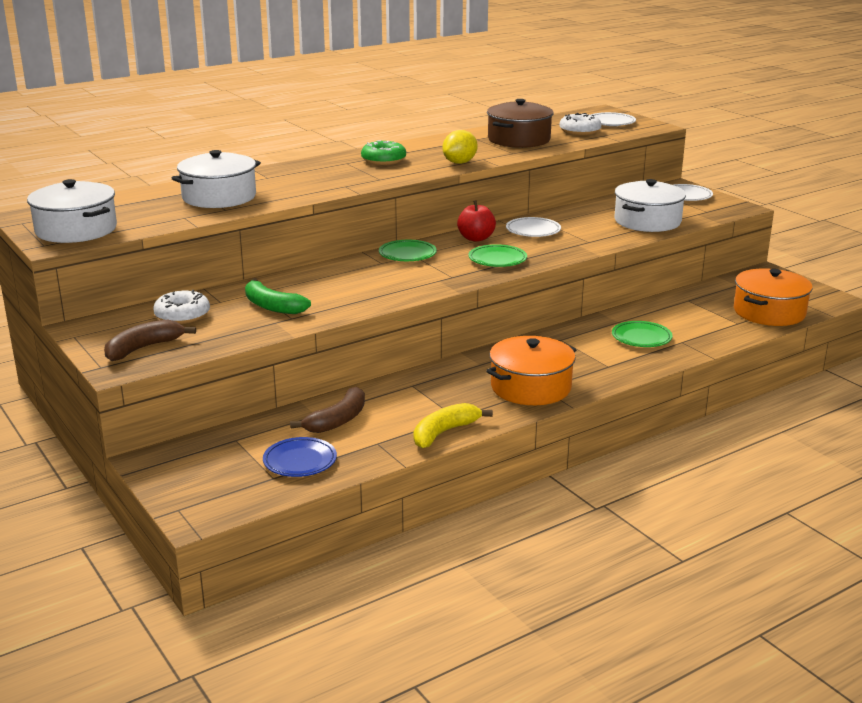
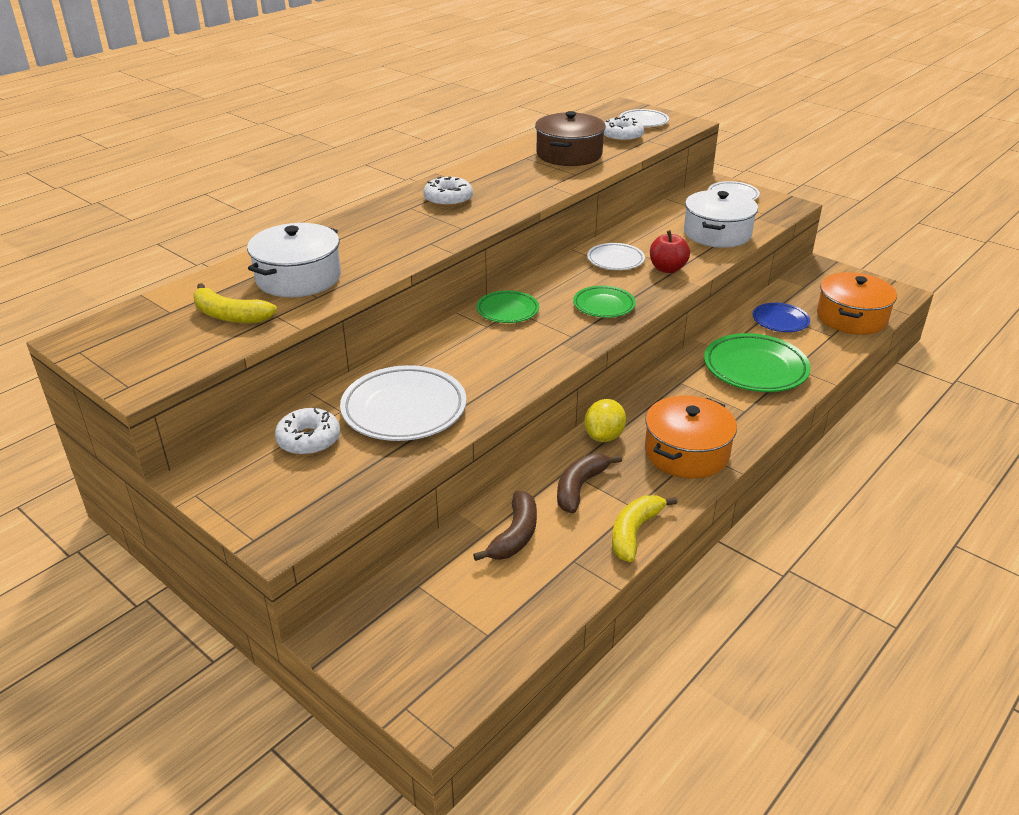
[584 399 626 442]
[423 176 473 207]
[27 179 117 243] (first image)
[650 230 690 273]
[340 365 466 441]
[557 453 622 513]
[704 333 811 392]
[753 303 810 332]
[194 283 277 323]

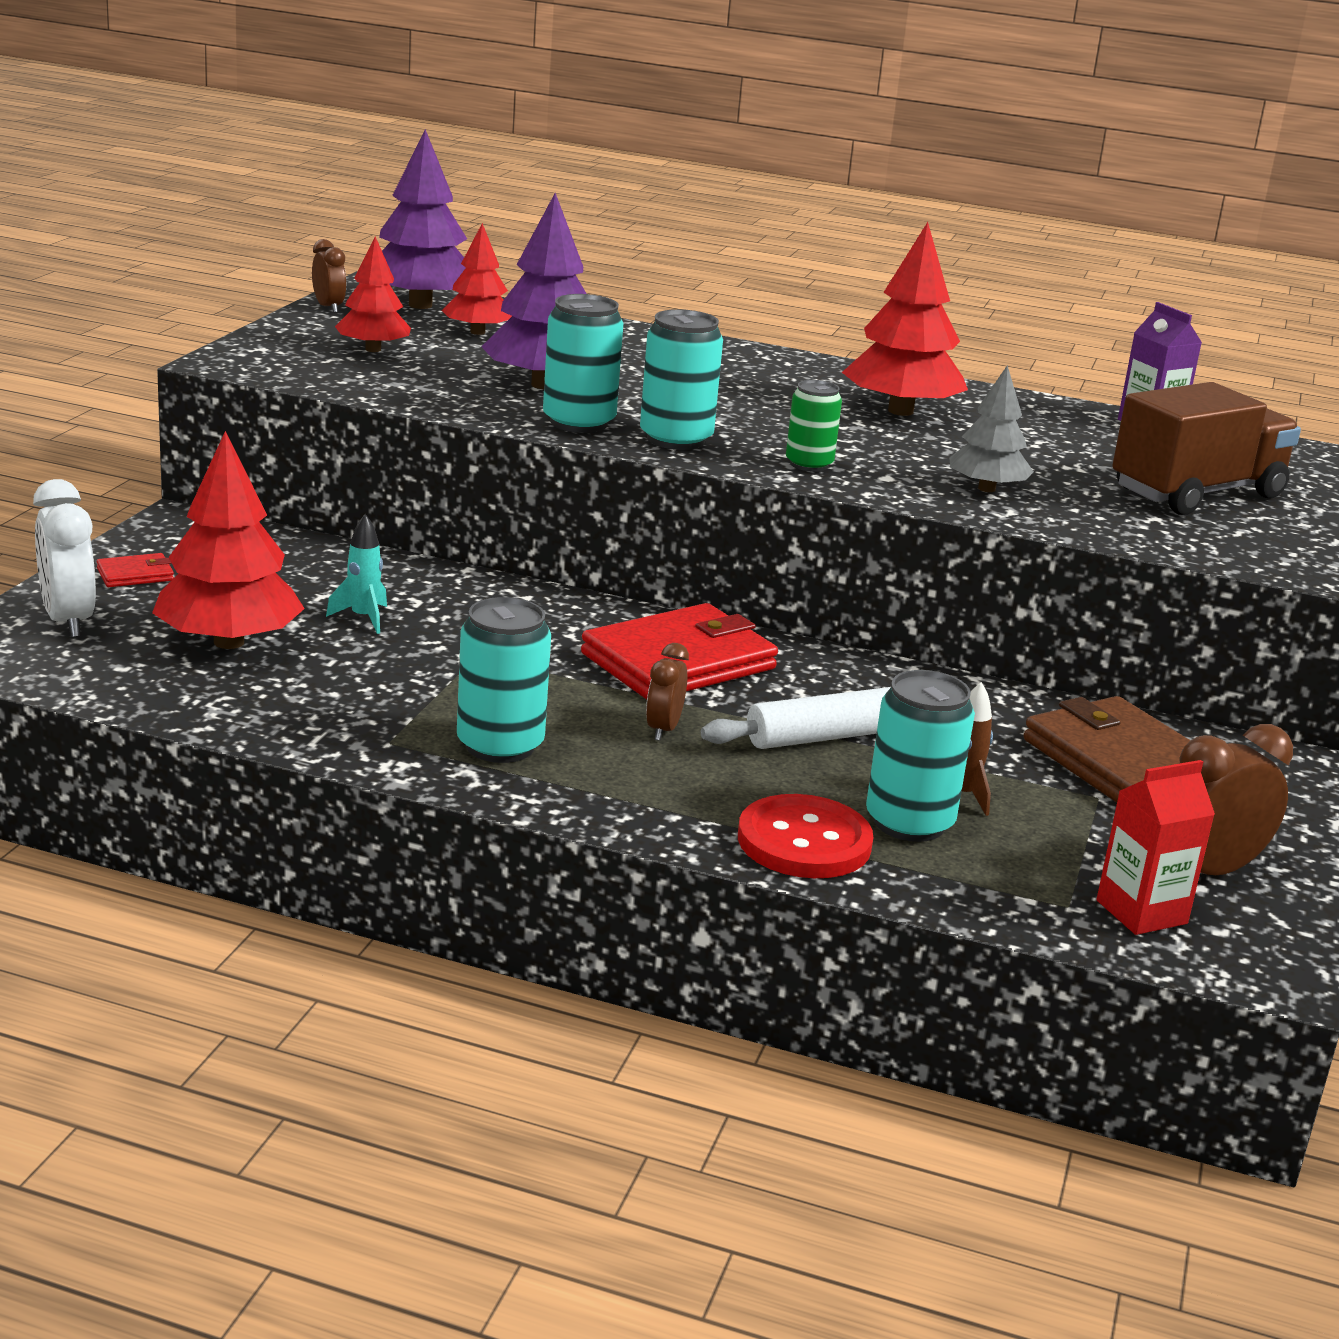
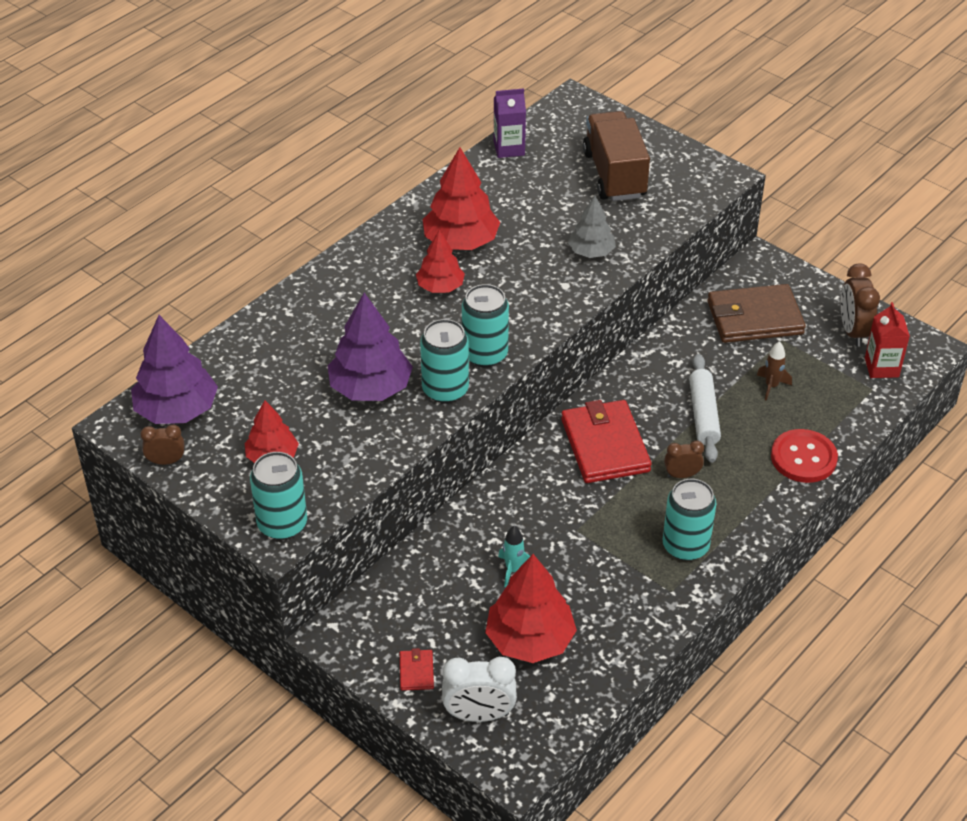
[416 230 465 293]
[786 380 842 472] (first image)
[664 440 704 478]
[250 452 307 540]

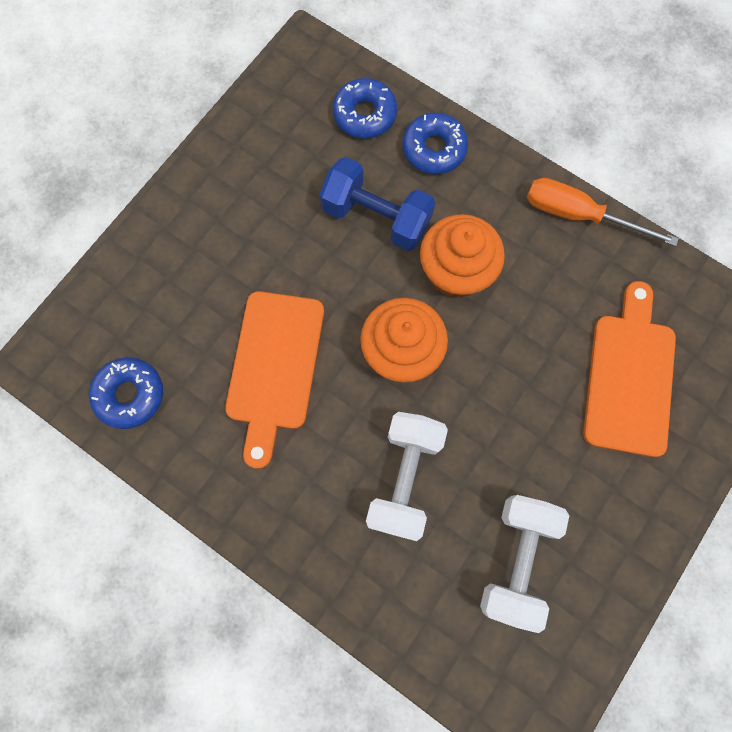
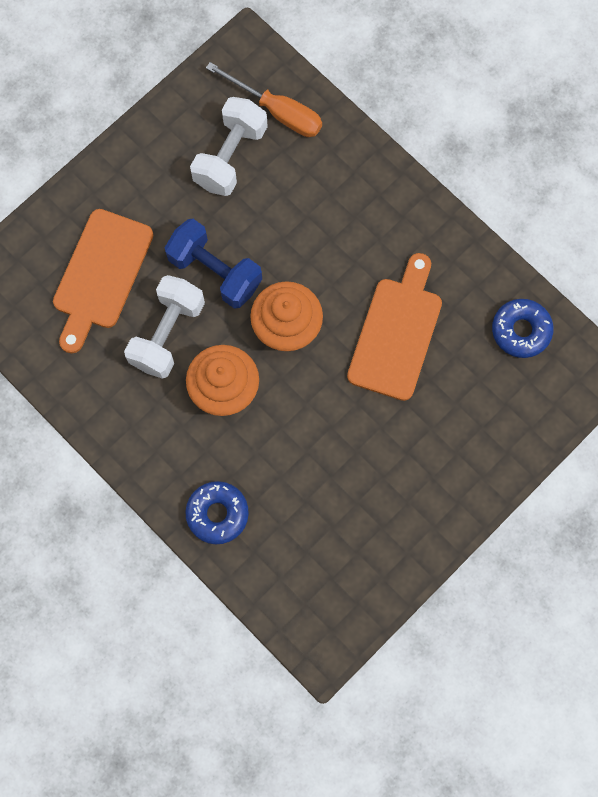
[333 78 397 139] (first image)
[165 219 262 309]
[206 62 322 137]
[124 275 205 379]

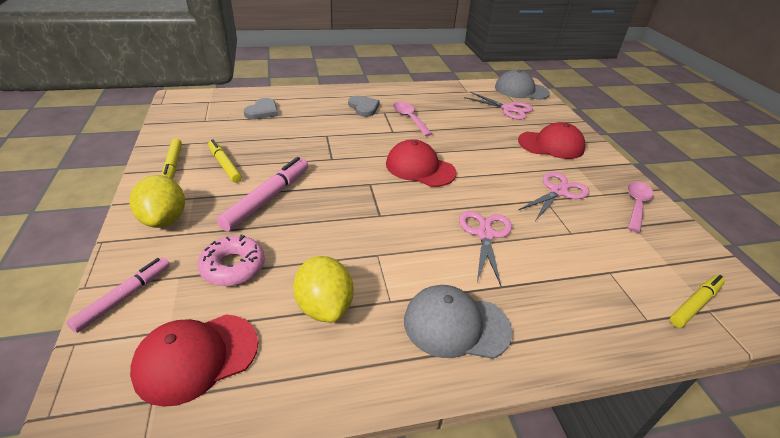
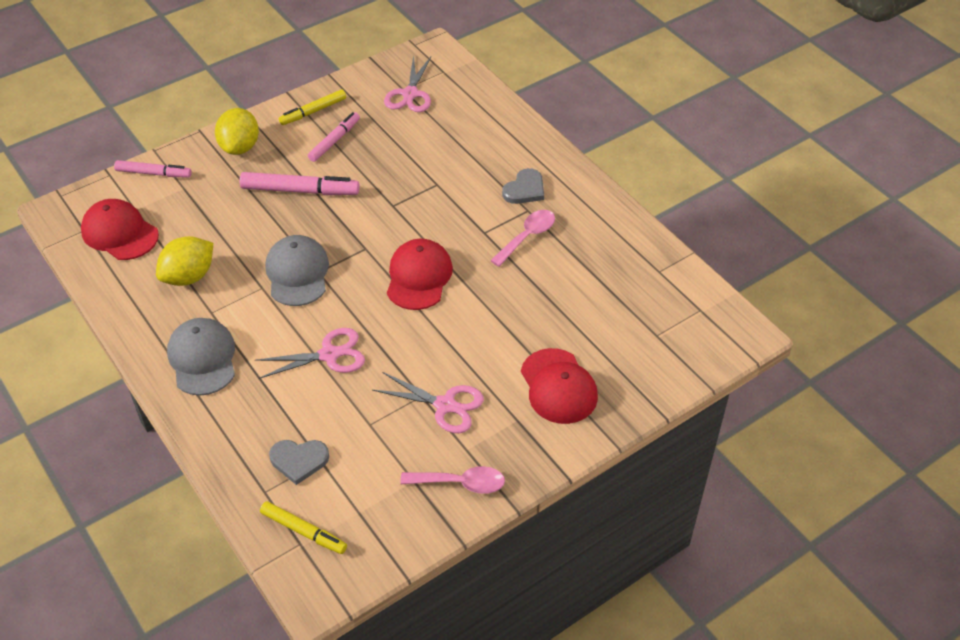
[265 235 329 306]
[384 55 431 112]
[269 440 329 485]
[308 112 360 162]
[215 108 259 155]
[198 234 265 286] (first image)

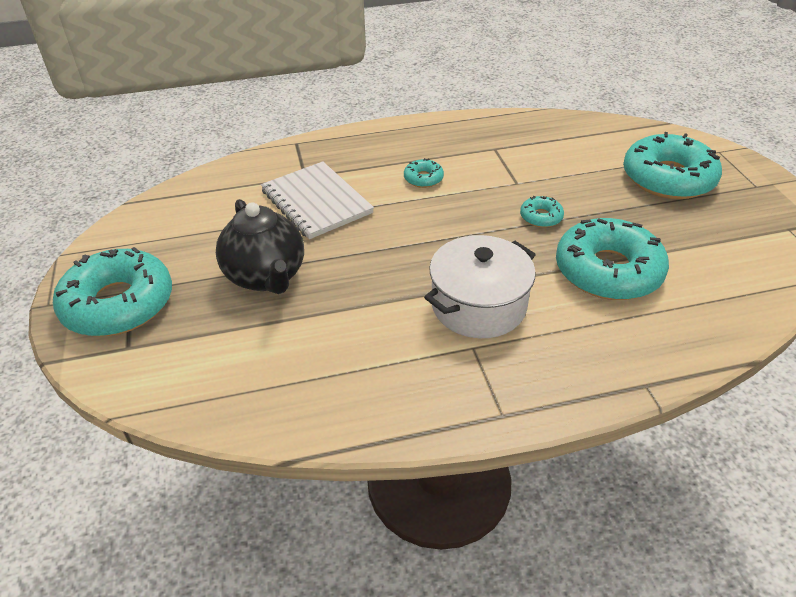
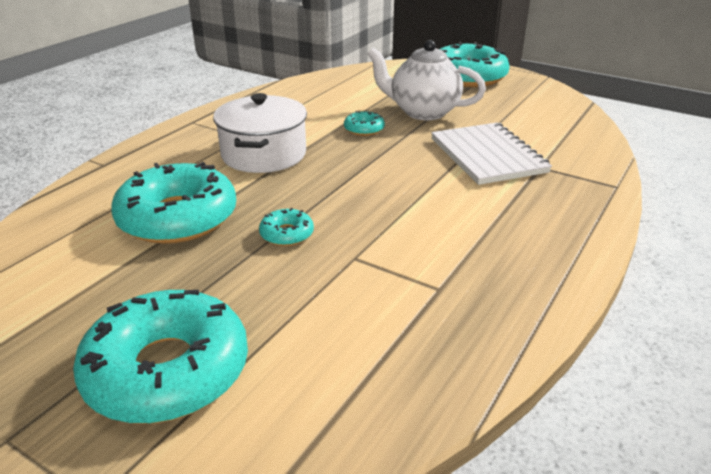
[344 111 385 136]
[431 123 552 185]
[367 40 486 120]

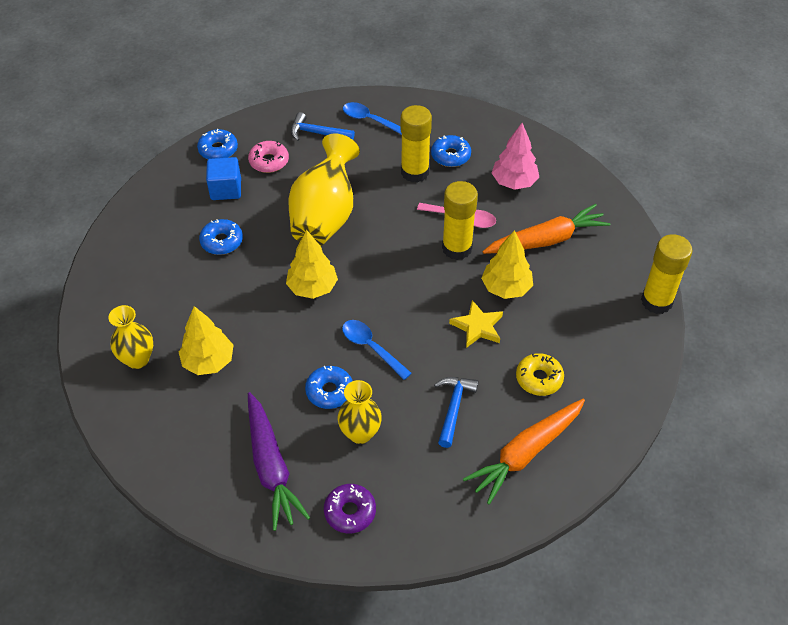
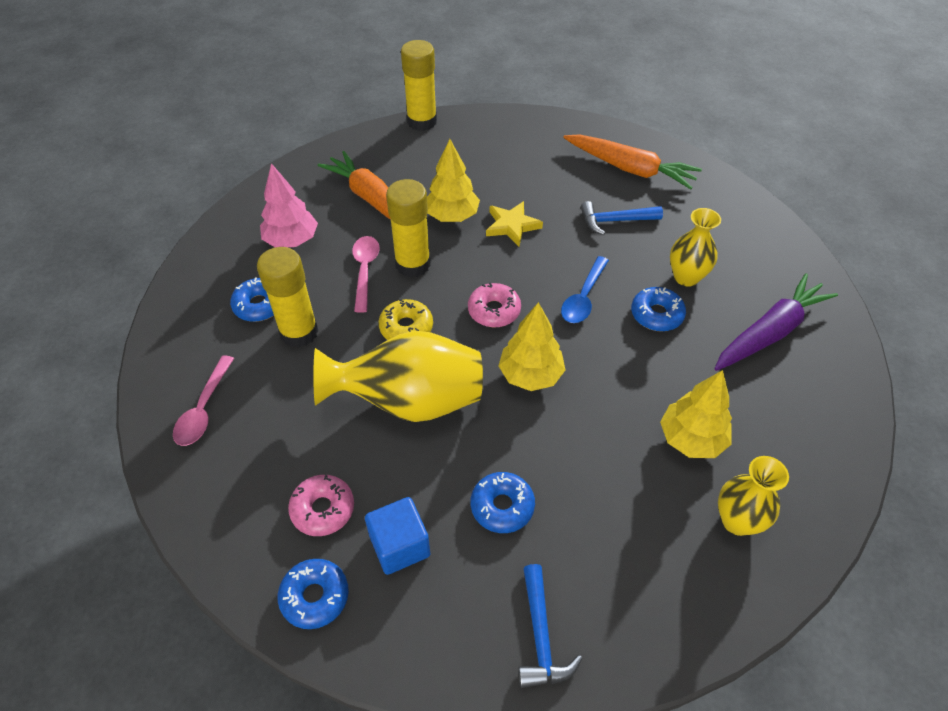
[173 355 234 446]
[518 564 583 688]
[378 299 433 340]
[324 484 376 533] (first image)
[468 283 521 327]

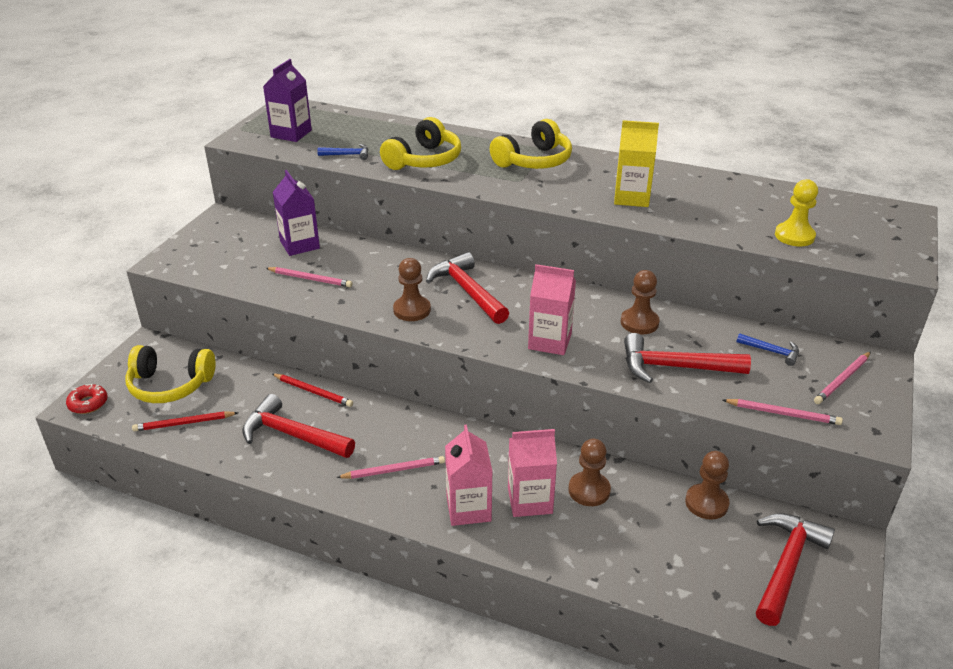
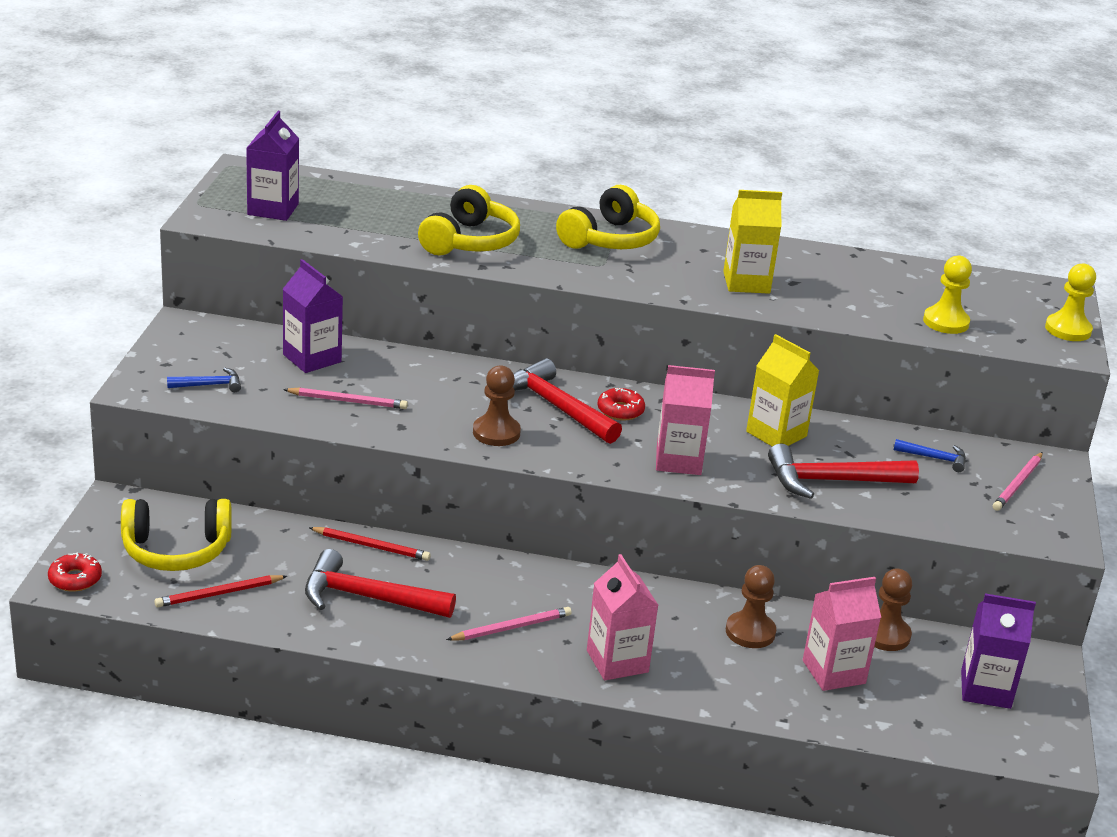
[167 367 241 392]
[746 334 819 446]
[723 399 843 425] (first image)
[803 577 881 691]
[961 594 1036 709]
[1045 263 1096 341]
[597 388 645 420]

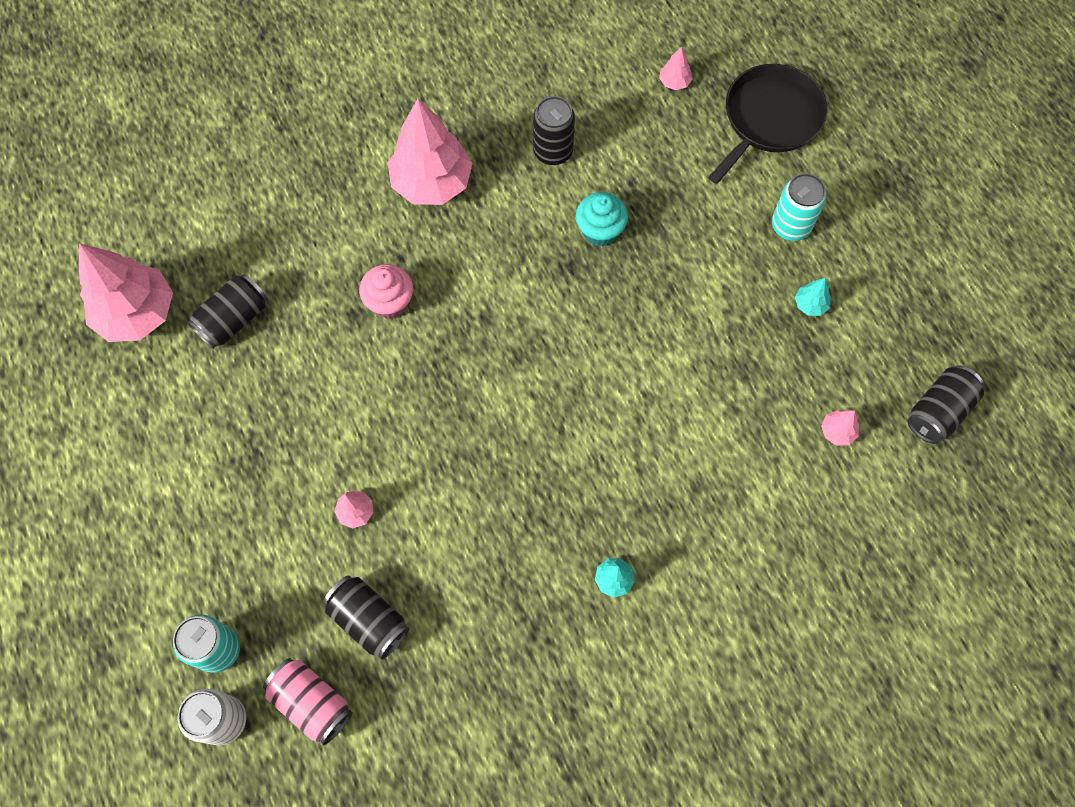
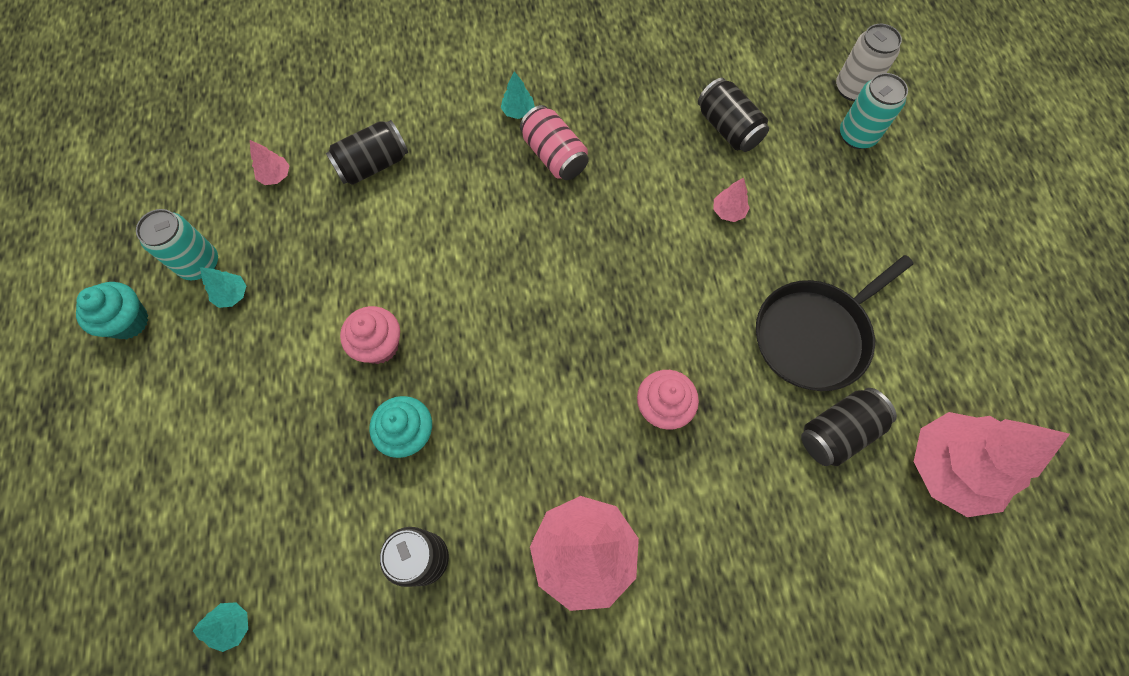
[193 602 248 652]
[756 255 914 391]
[136 209 218 281]
[326 120 408 185]
[520 105 589 180]
[76 282 148 339]
[340 306 400 364]

